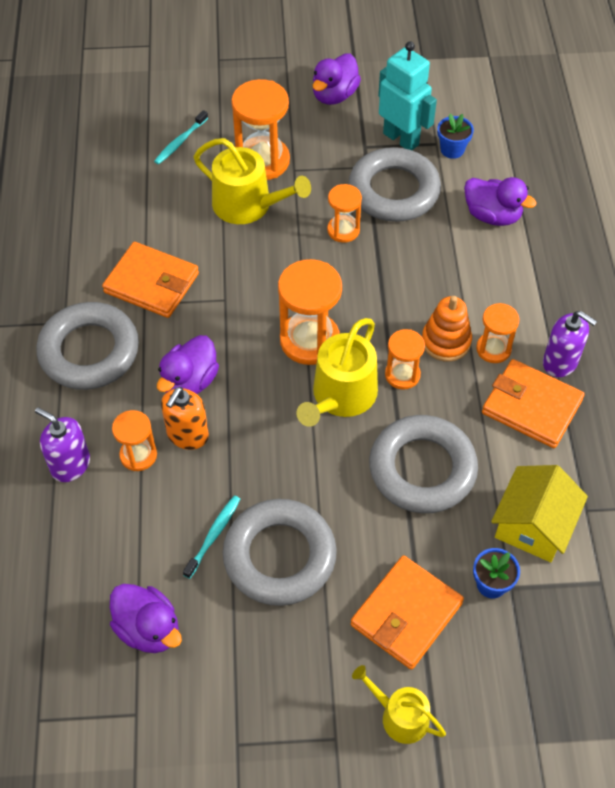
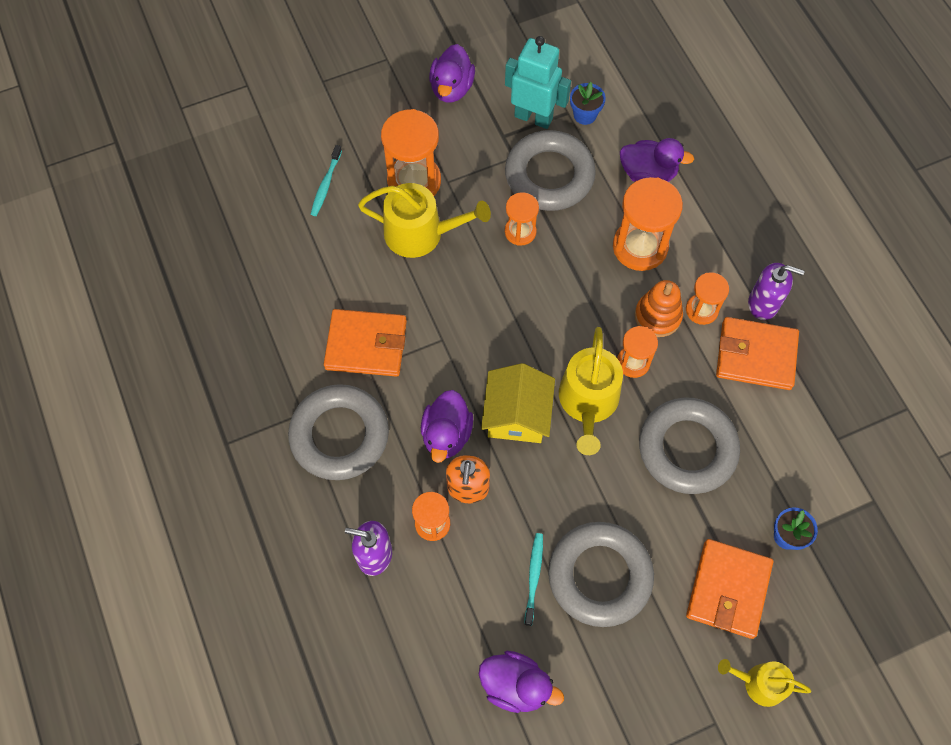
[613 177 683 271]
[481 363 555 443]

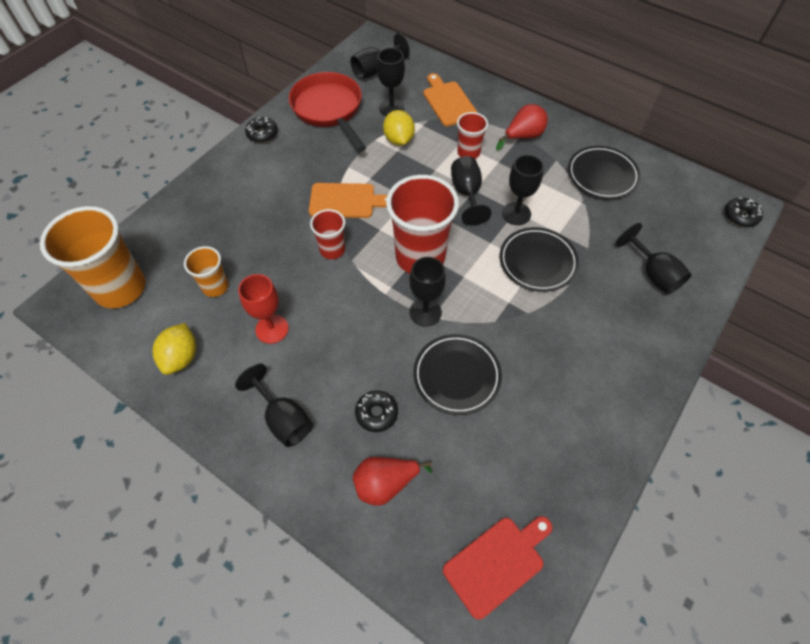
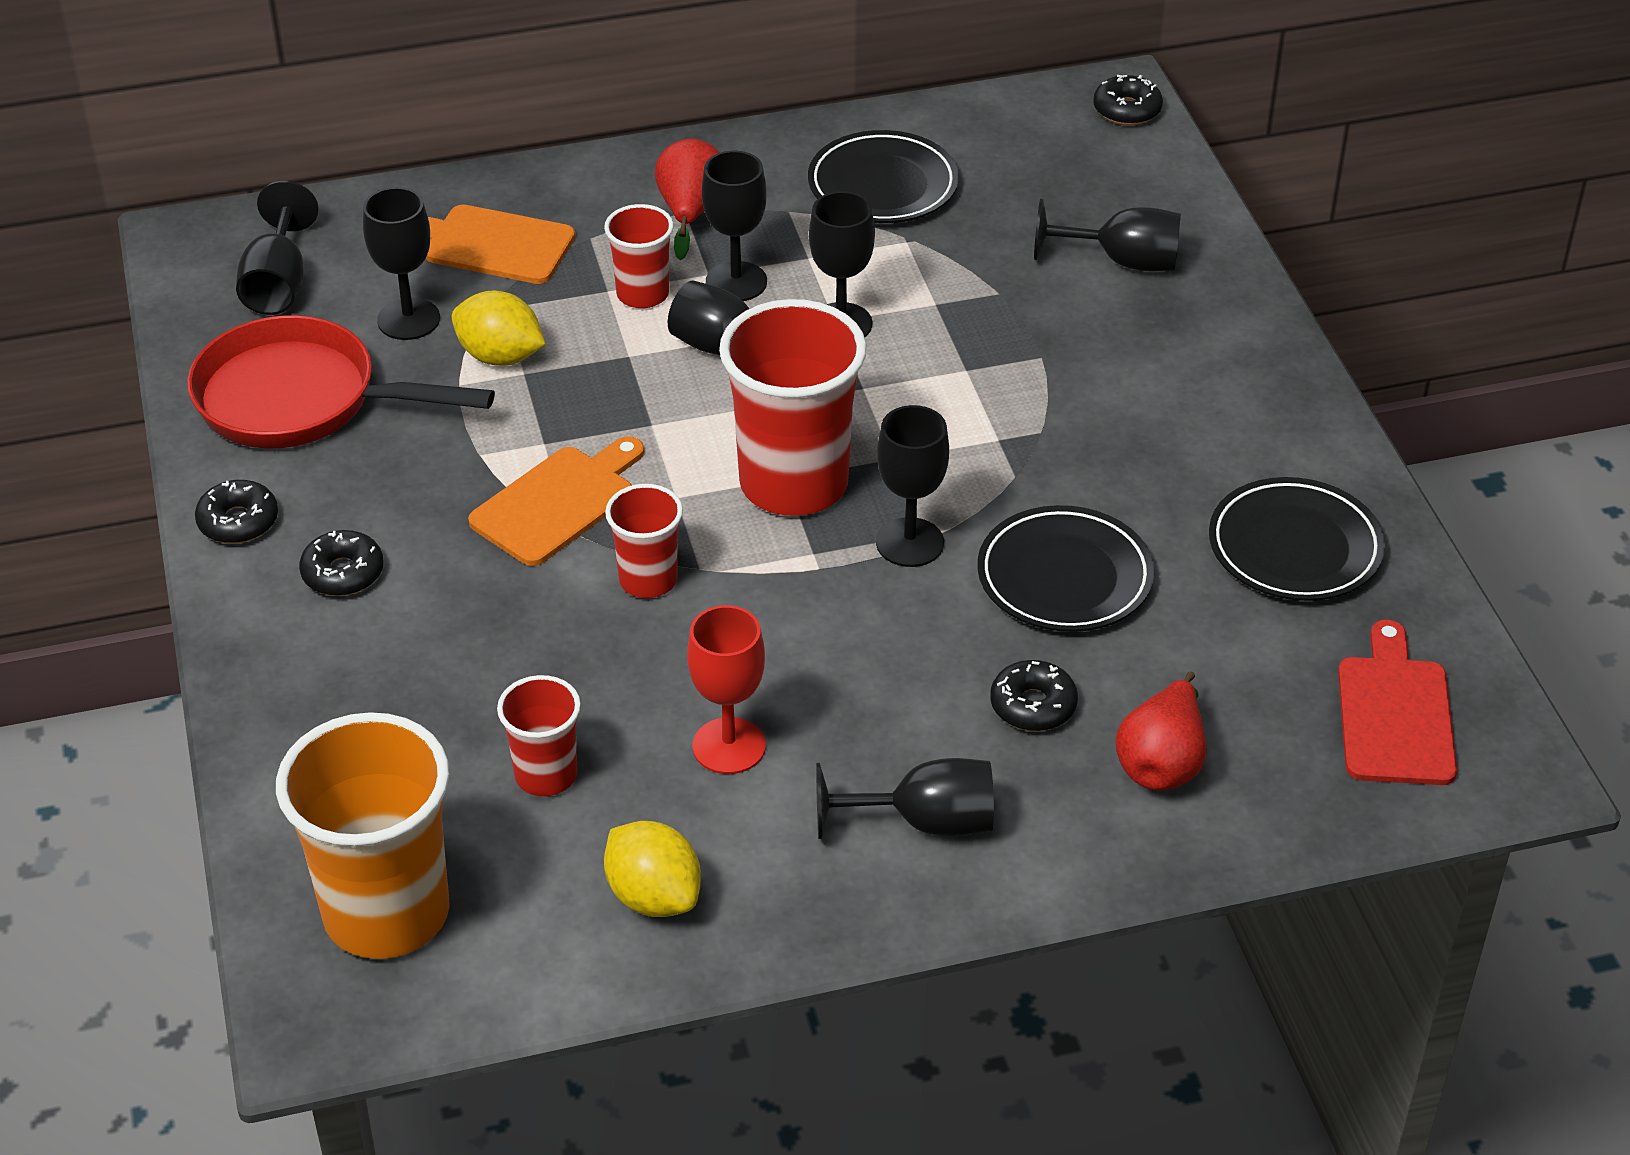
[1209 477 1385 601]
[497 675 581 796]
[702 151 767 301]
[299 530 384 596]

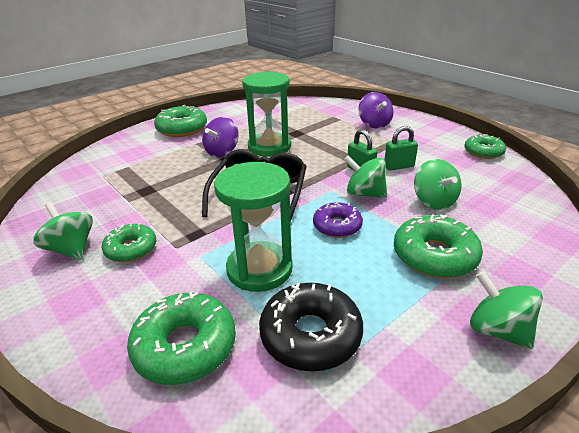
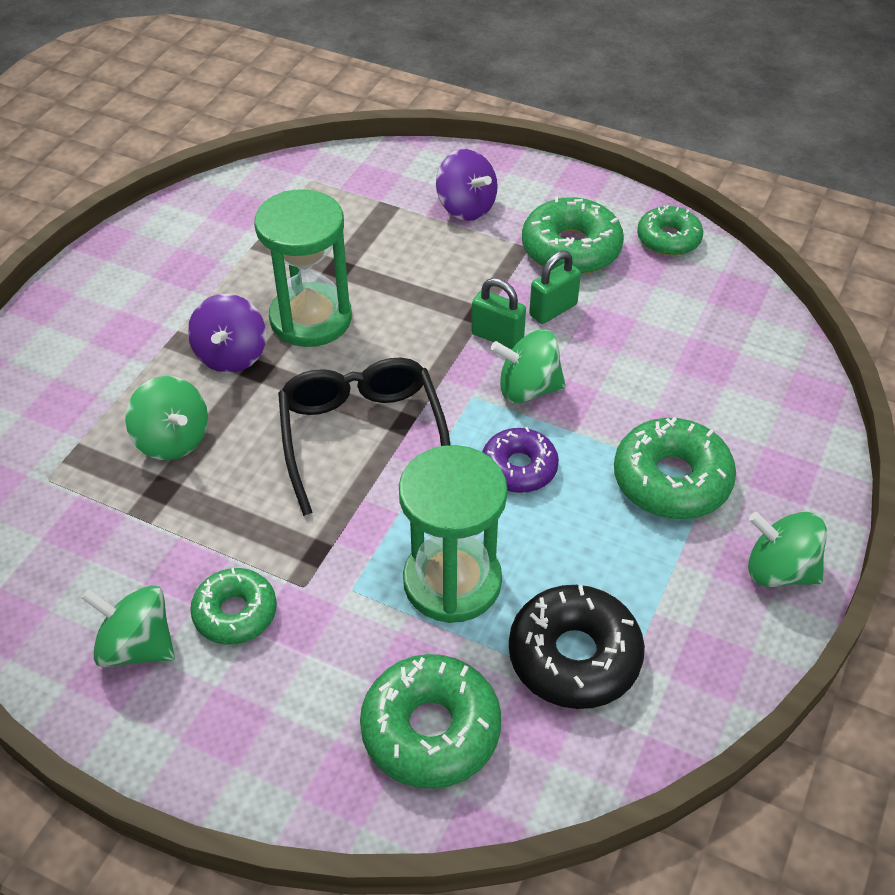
[522 196 624 275]
[125 376 208 460]

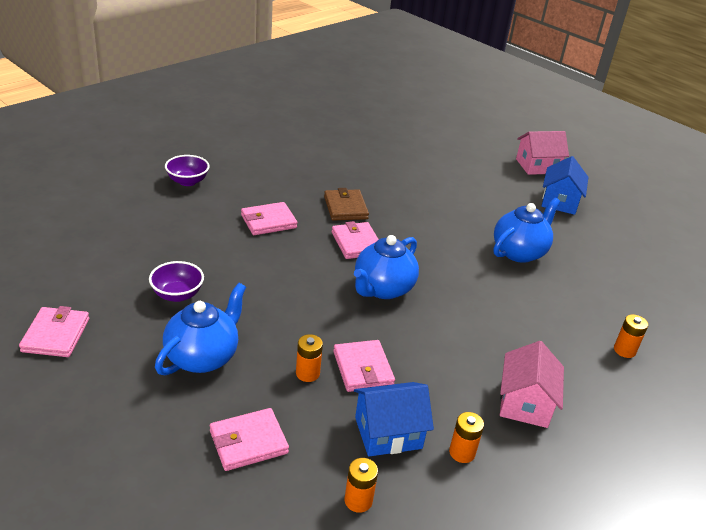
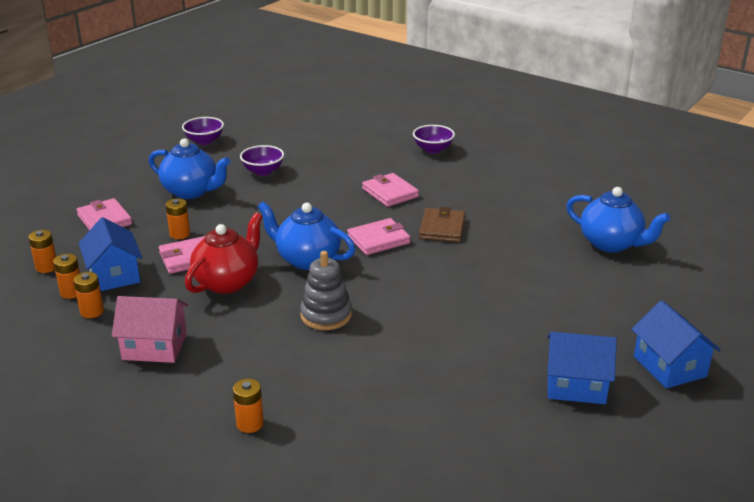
[631 300 721 389]
[419 207 465 242]
[566 187 671 253]
[182 117 224 145]
[185 212 263 294]
[300 251 352 330]
[53 254 80 299]

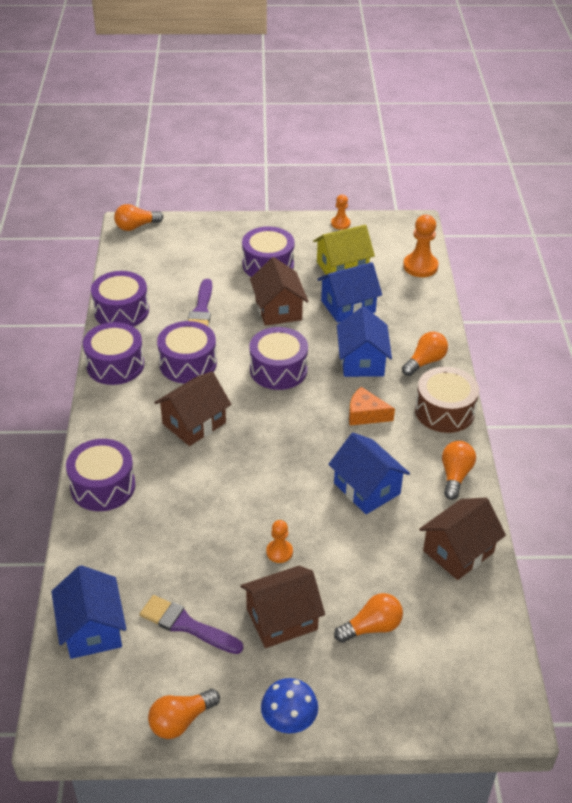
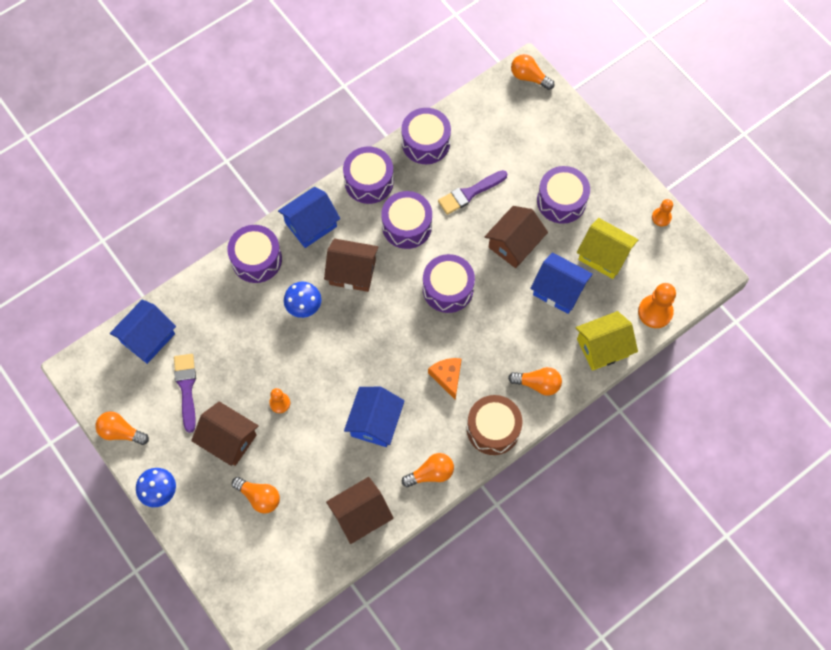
[278 187 340 248]
[326 477 394 544]
[284 282 321 318]
[576 311 638 371]

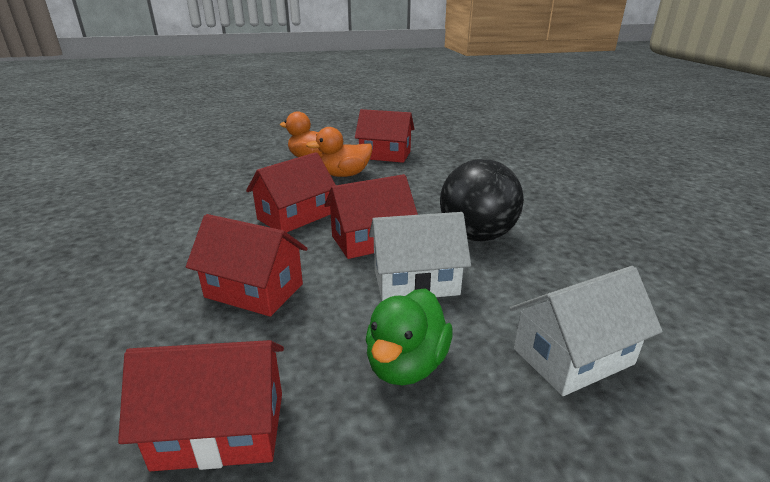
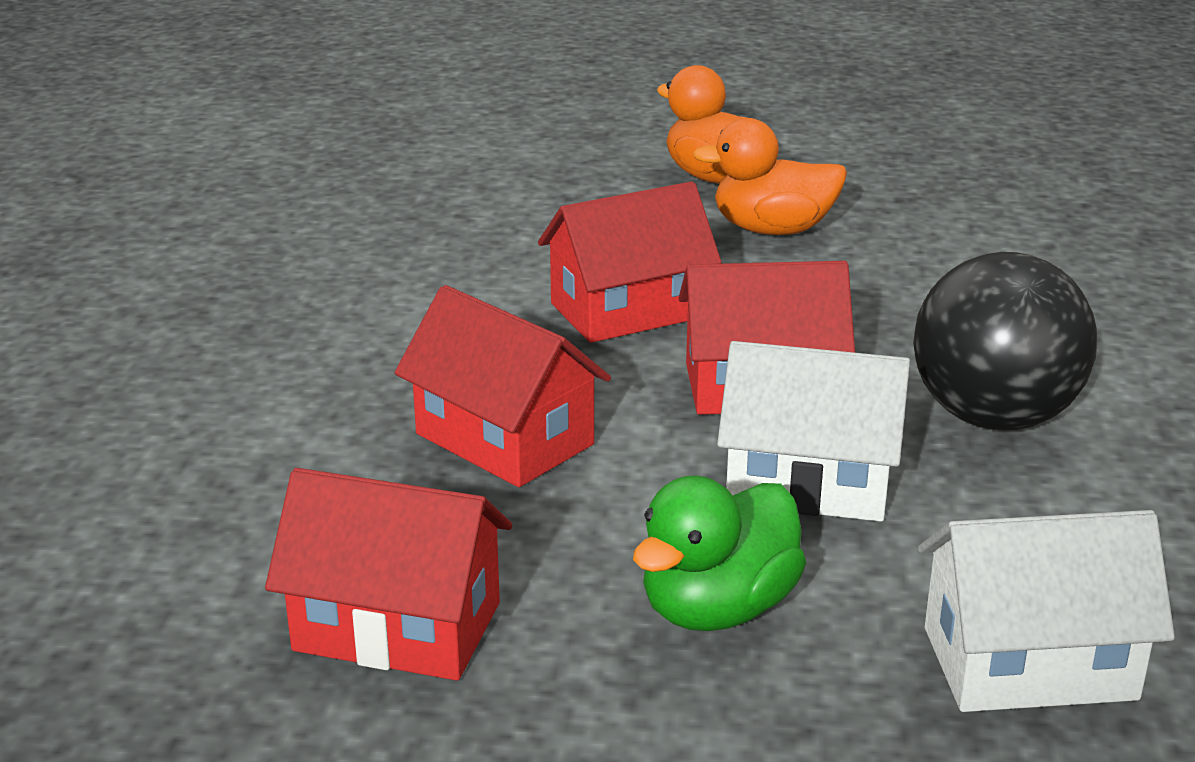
[355 109 415 163] (first image)

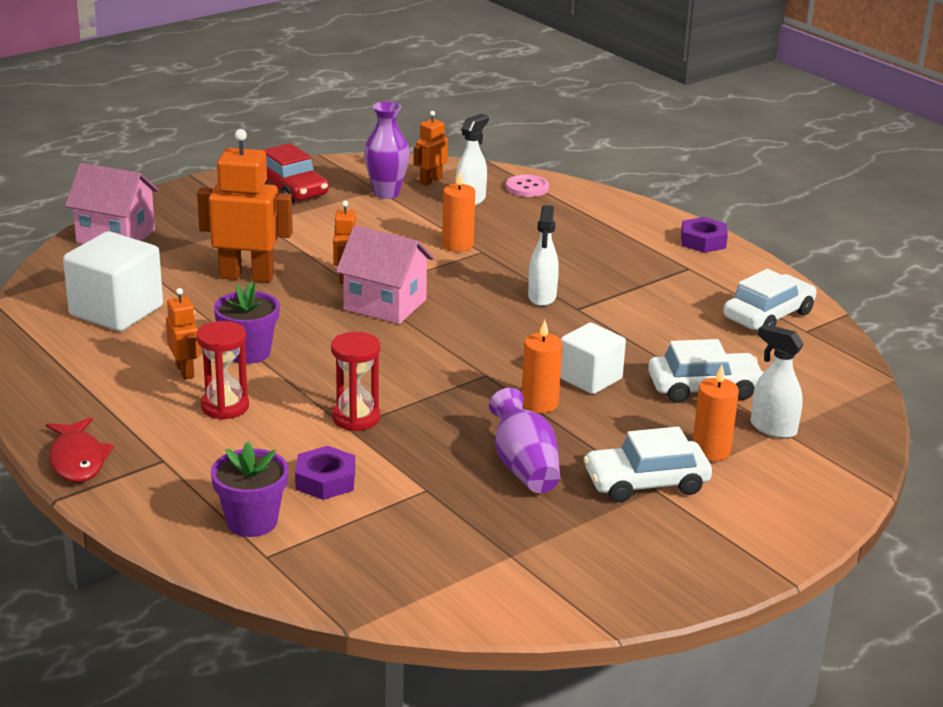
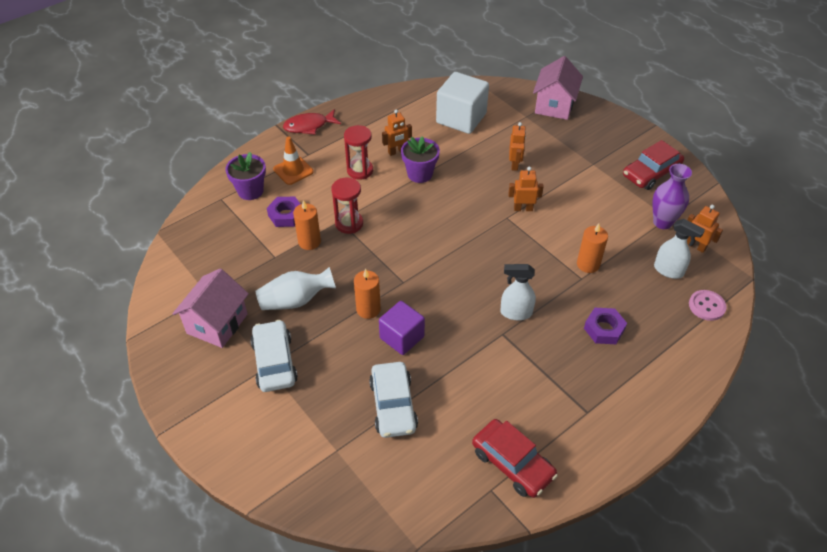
[509 122 526 171]
[584 308 627 344]
[172 268 249 348]
[472 419 558 498]
[379 301 425 355]
[751 324 804 438] (first image)
[293 200 321 250]
[255 267 336 310]
[273 136 314 185]

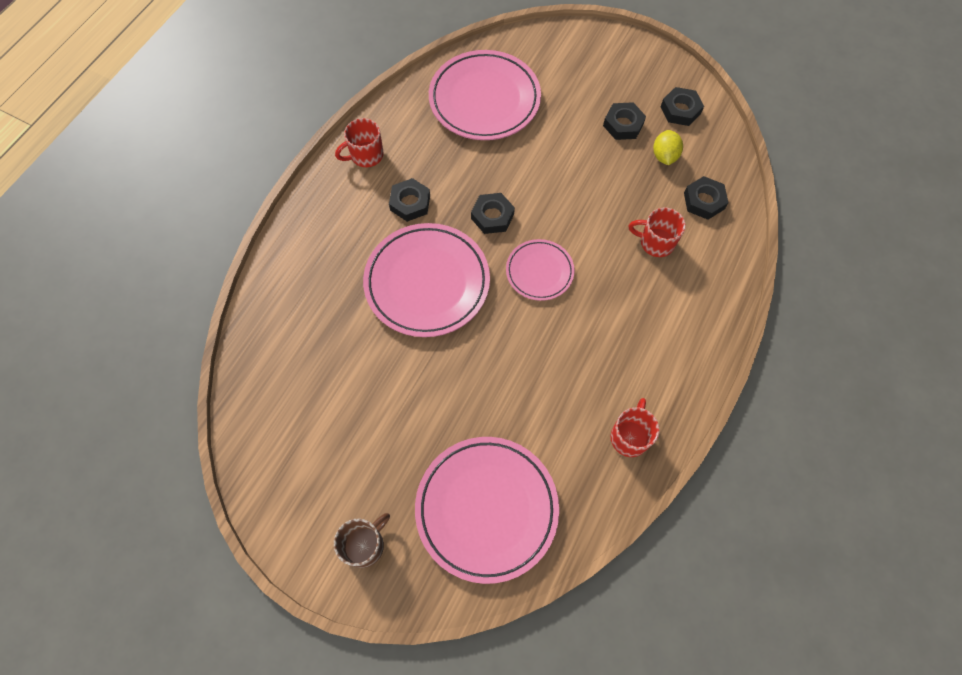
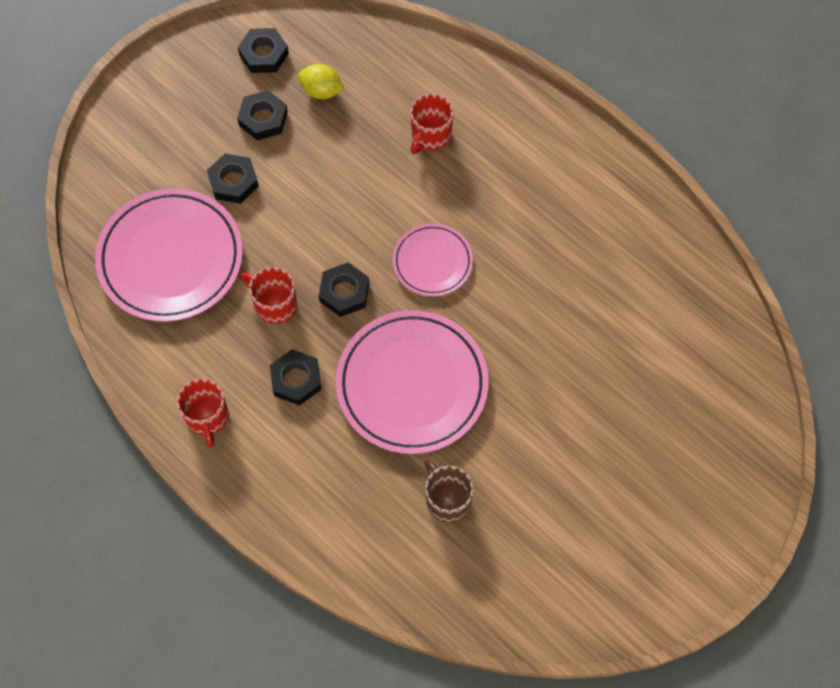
[207 153 259 204]
[241 267 297 324]
[415 437 559 584] (first image)
[424 459 474 523]

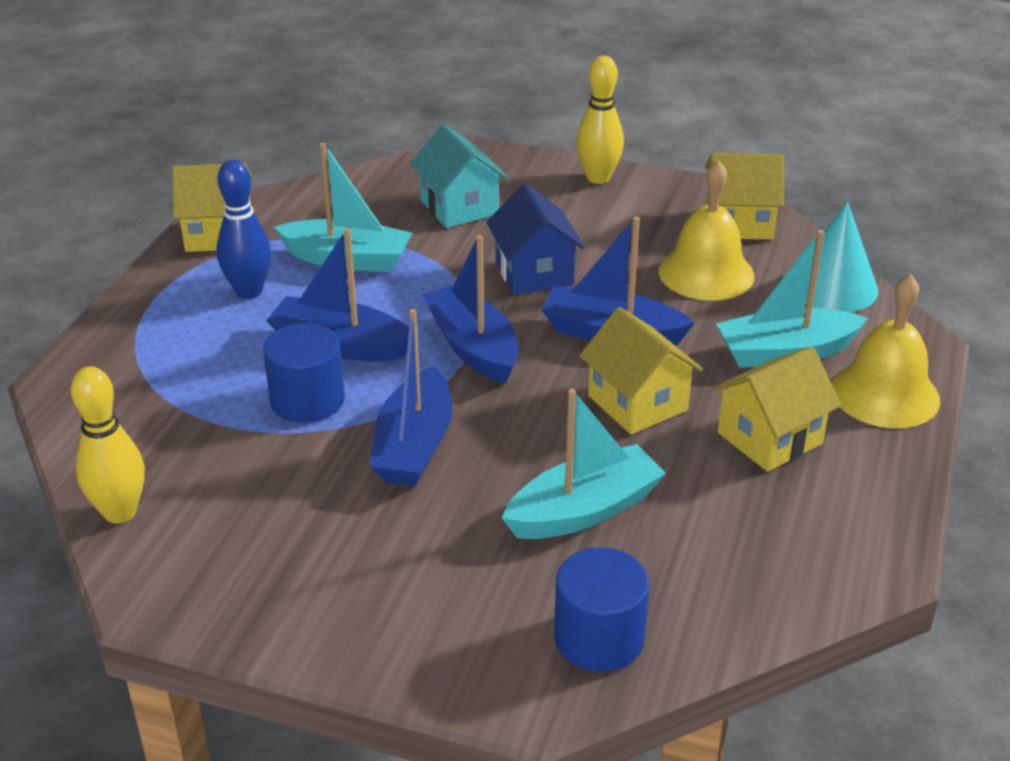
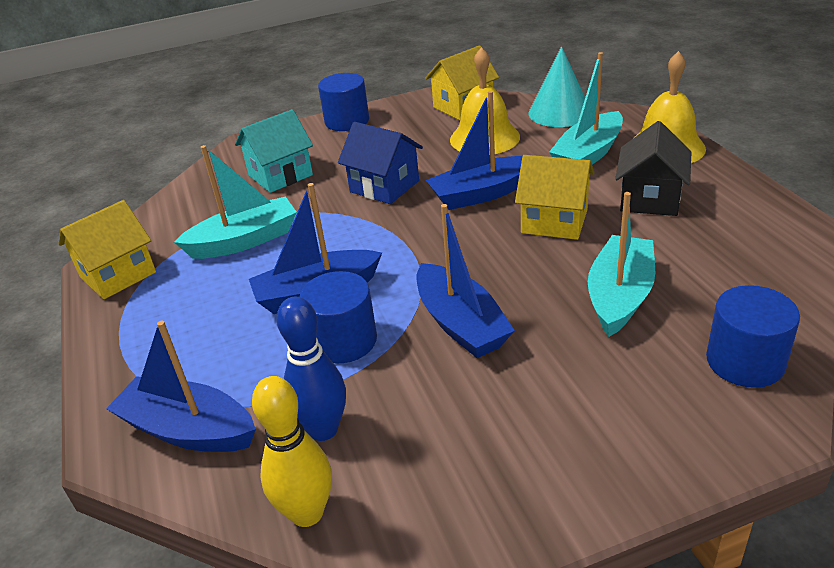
[318 73 369 131]
[235 109 313 193]
[277 297 346 441]
[106 321 256 452]
[615 121 691 216]

